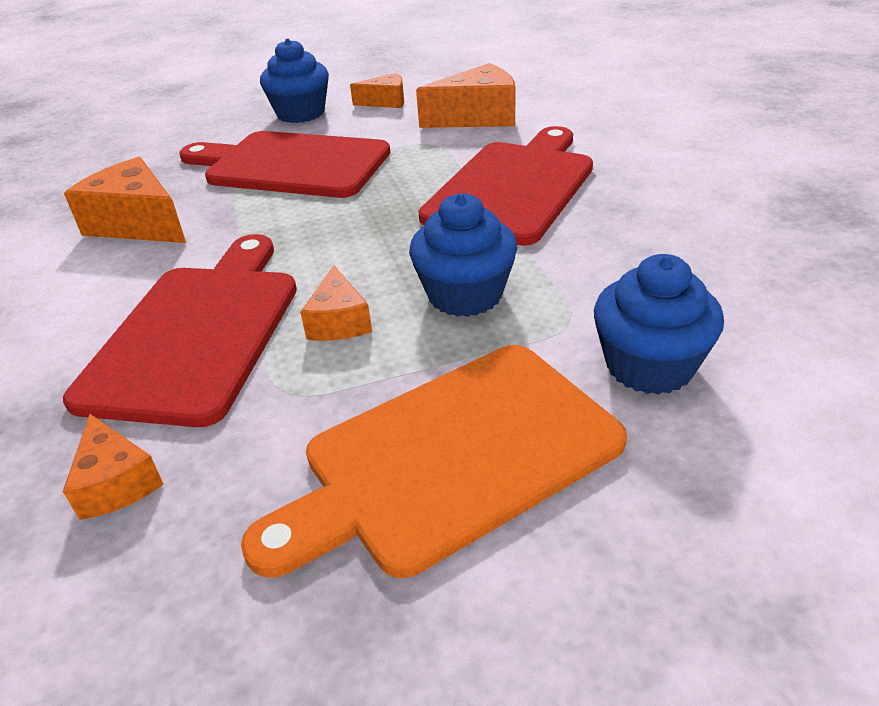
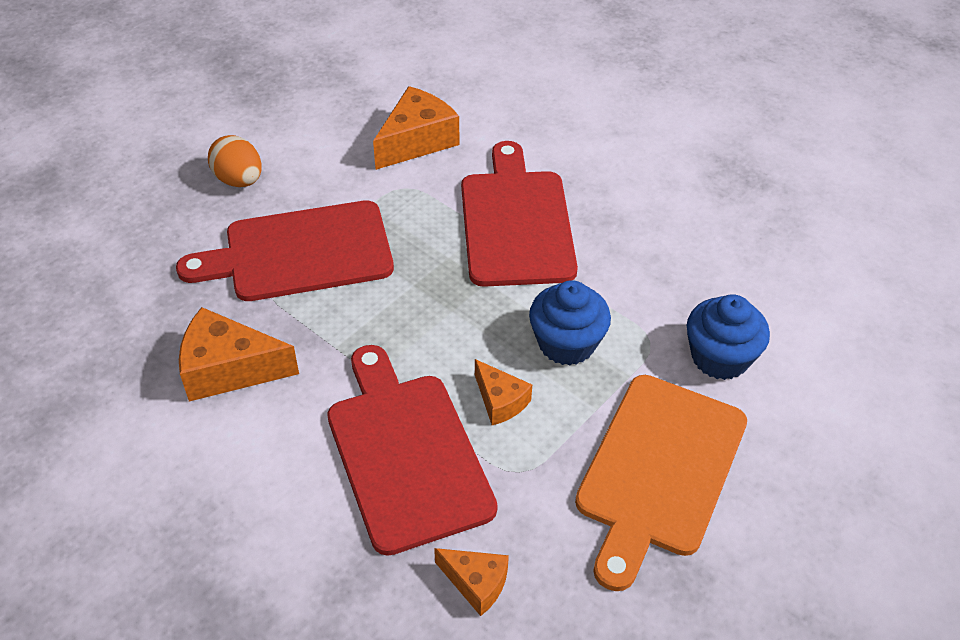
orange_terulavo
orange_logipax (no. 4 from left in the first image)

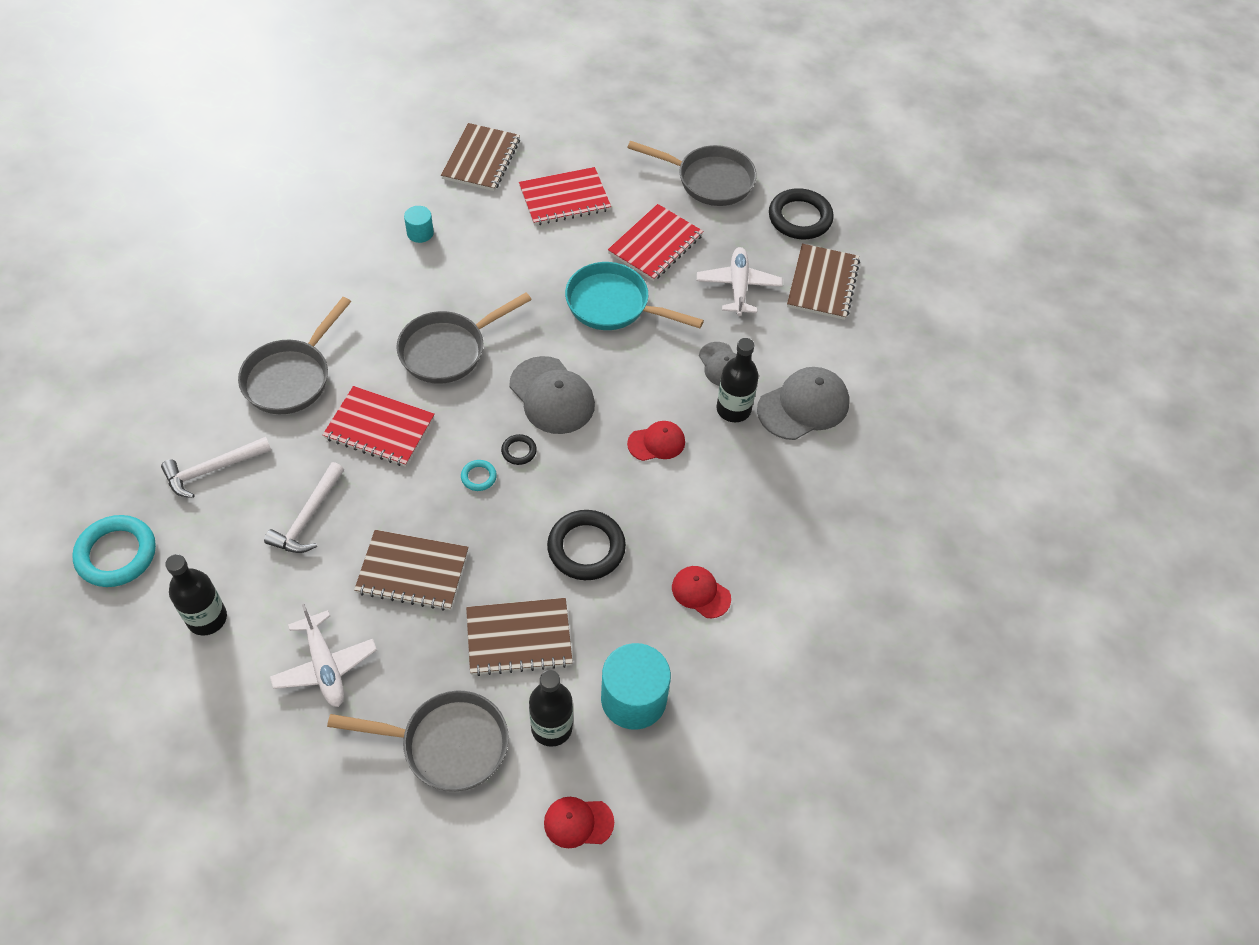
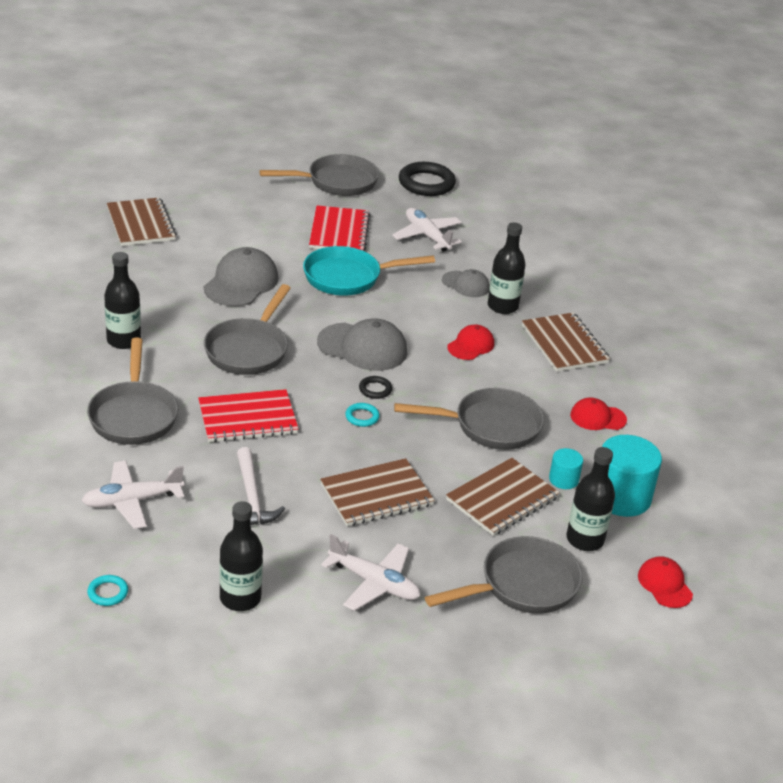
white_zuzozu (no. 1 from left)
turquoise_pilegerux (no. 1 from left)
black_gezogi (no. 1 from left)
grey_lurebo (no. 1 from left)
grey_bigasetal (no. 4 from left)
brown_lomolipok (no. 4 from left)
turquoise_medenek (no. 1 from left)
red_lurebo (no. 3 from left)
red_lomolipok (no. 2 from left in the first image)

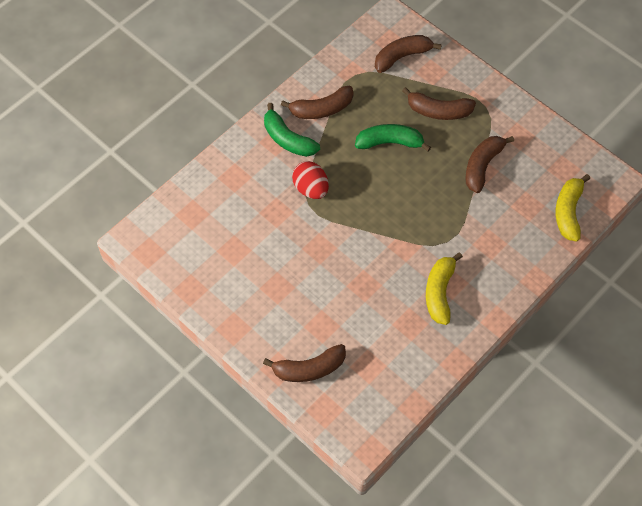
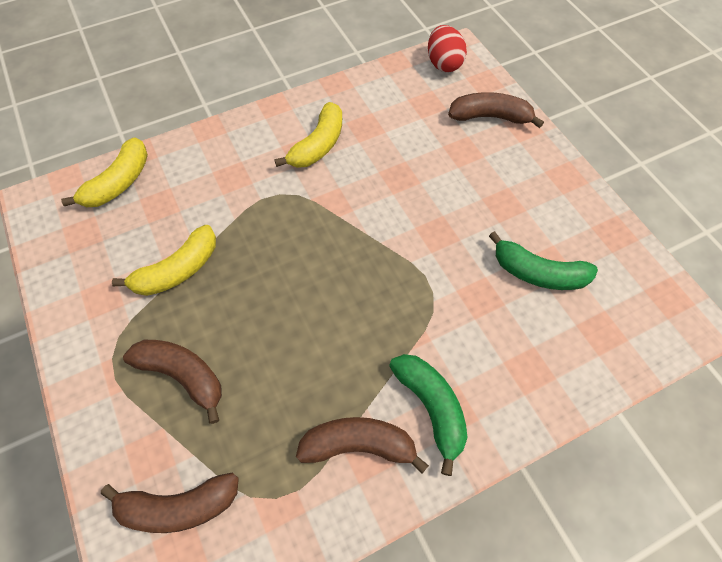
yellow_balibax (no. 2 from left)
red_terulavo
green_balibax (no. 2 from left)

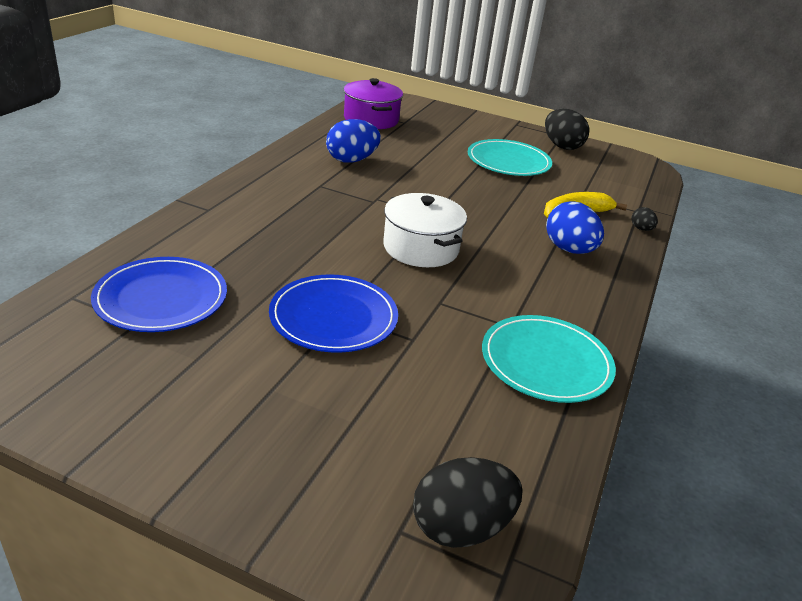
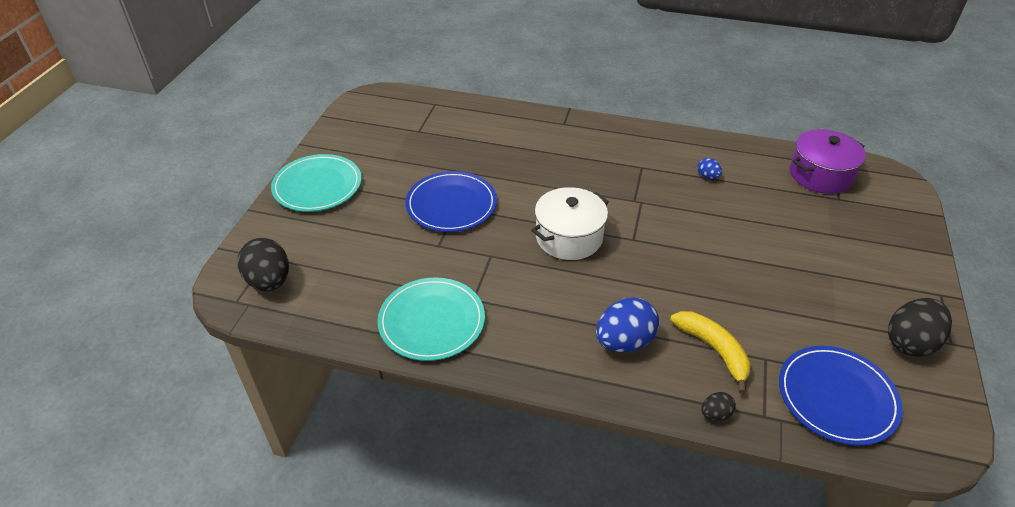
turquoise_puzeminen (no. 1 from left)
blue_terulavo (no. 2 from left)
blue_puzeminen (no. 2 from left)

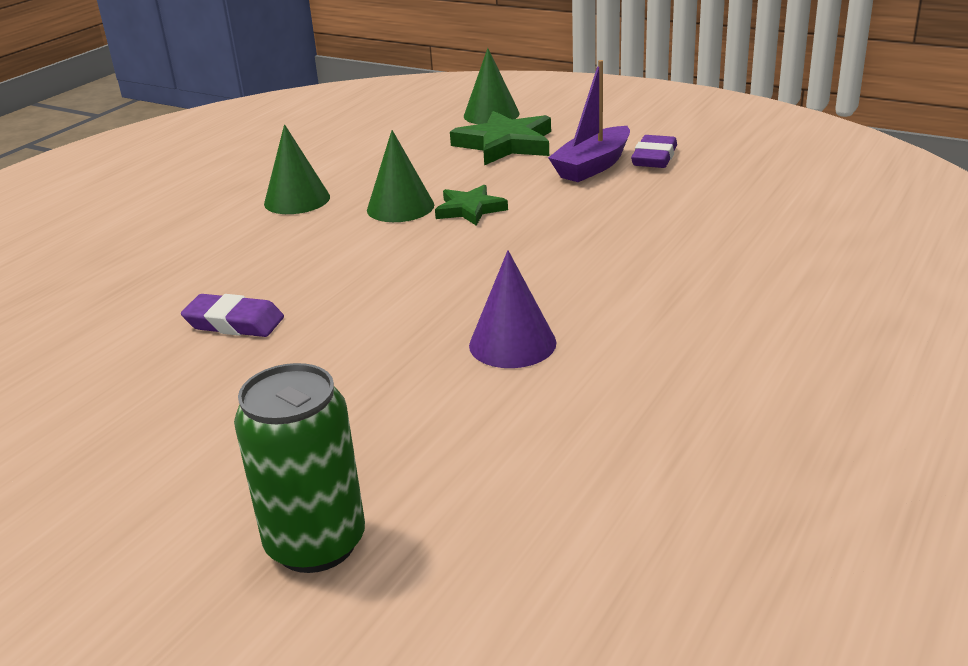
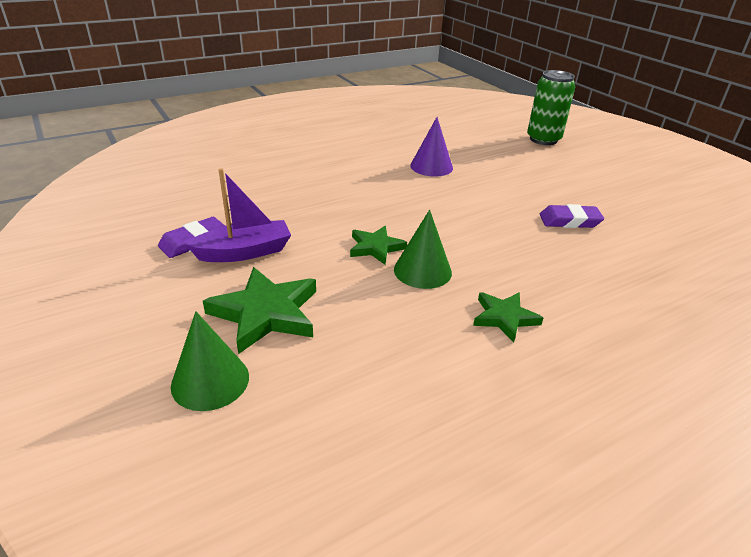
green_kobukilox (no. 3 from left)
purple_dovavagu (no. 2 from left)

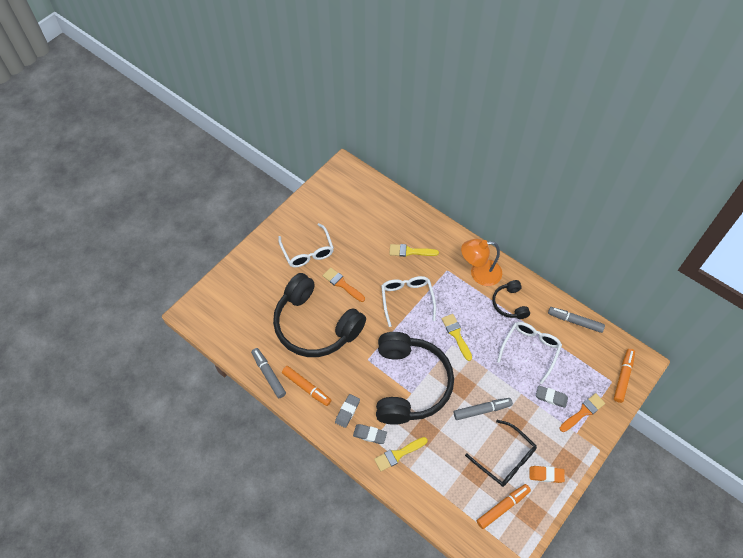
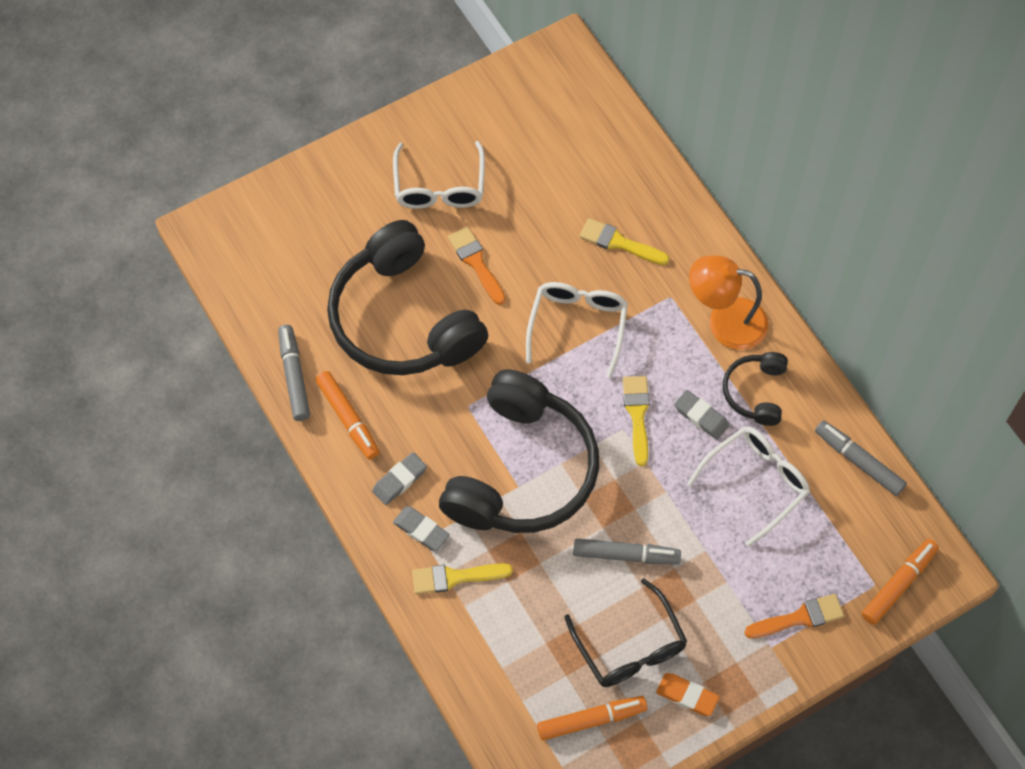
grey_dovavagu (no. 3 from left)

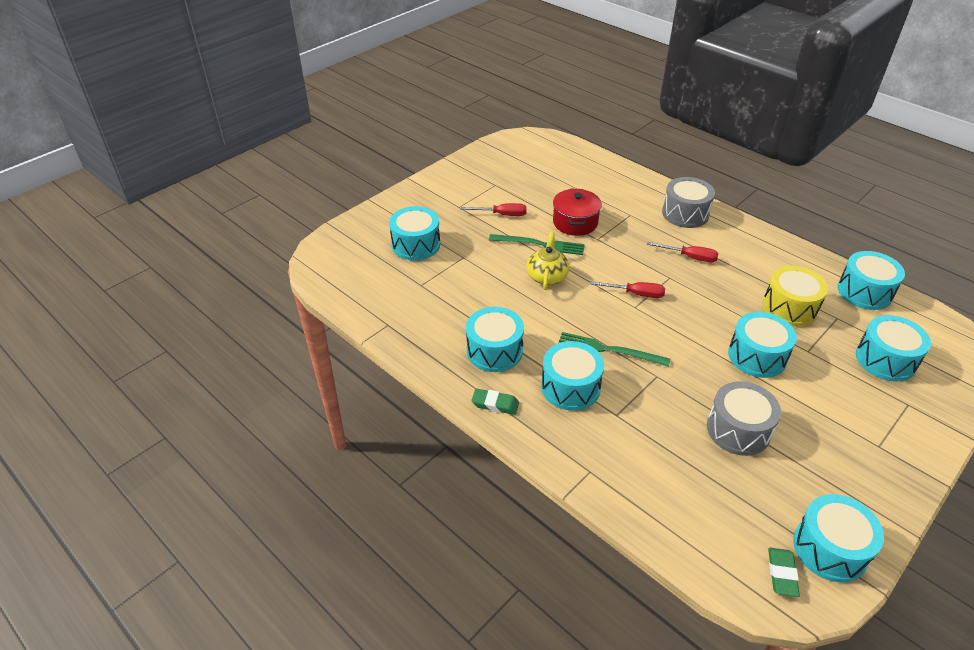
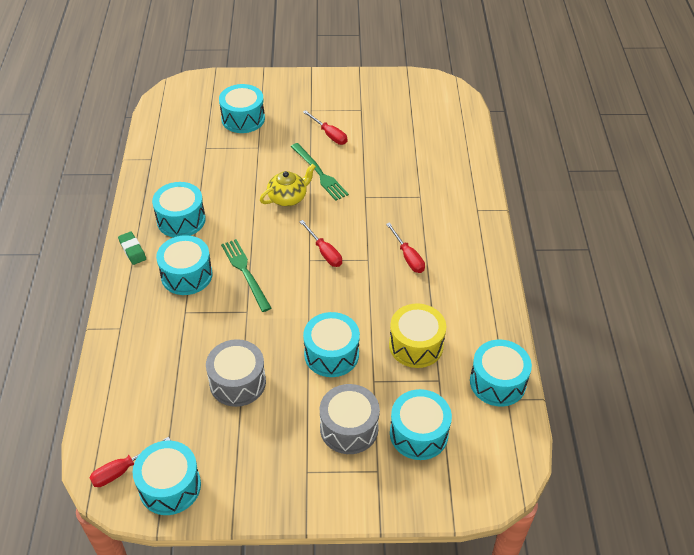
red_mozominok (no. 1 from left)
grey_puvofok (no. 2 from left)
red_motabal

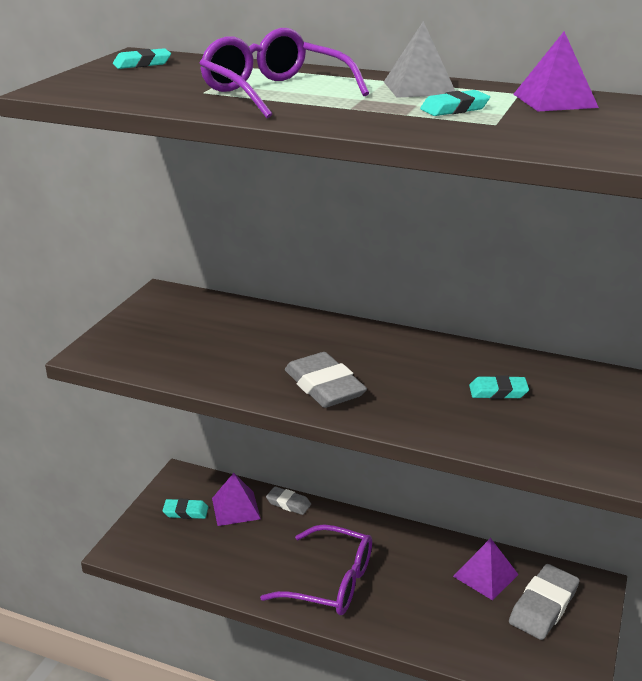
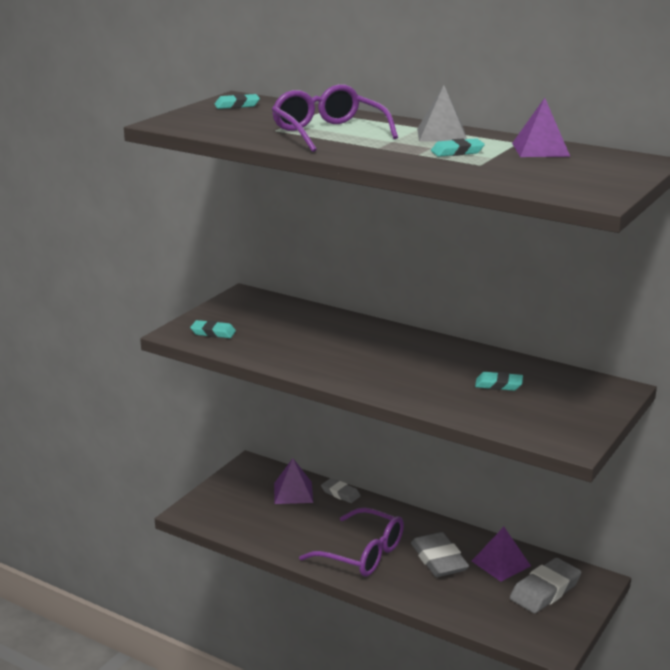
turquoise_dovavagu (no. 1 from left)
grey_dovavagu (no. 2 from left)

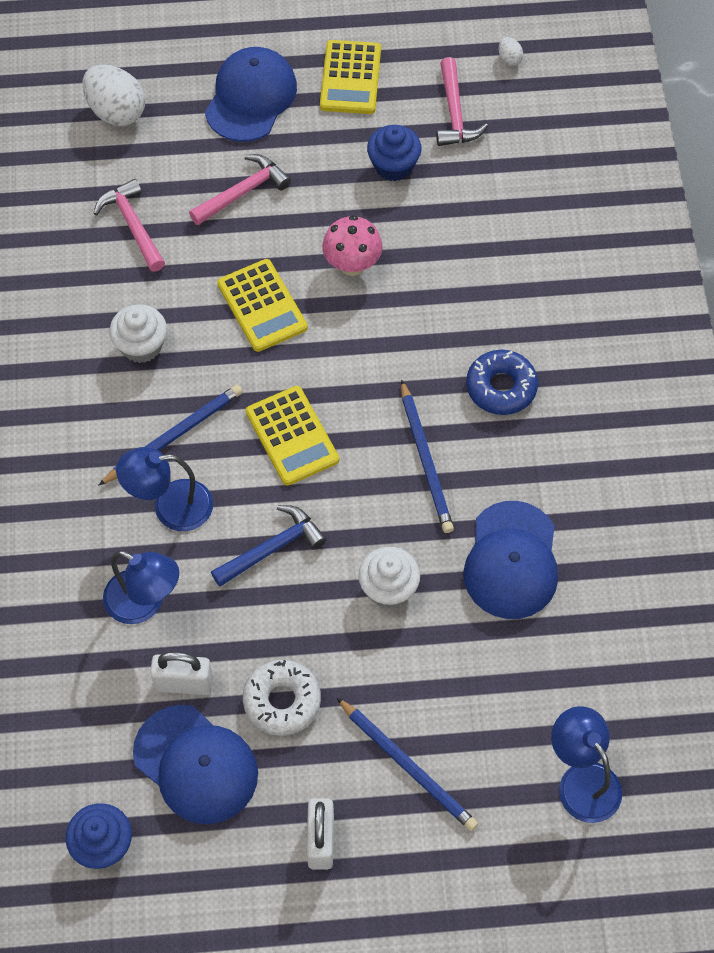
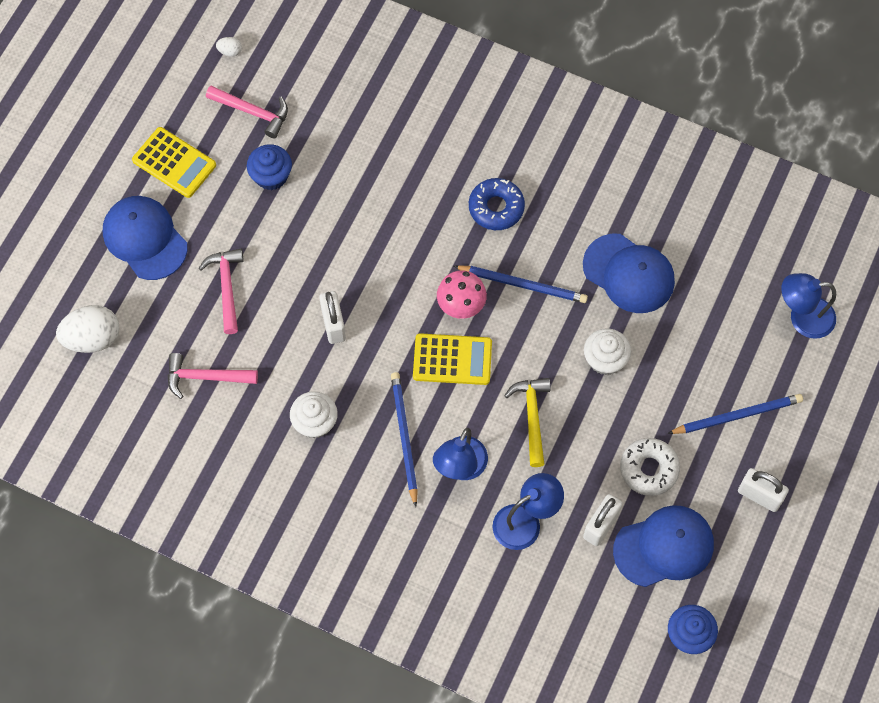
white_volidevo (no. 1 from left)
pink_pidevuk
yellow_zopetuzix

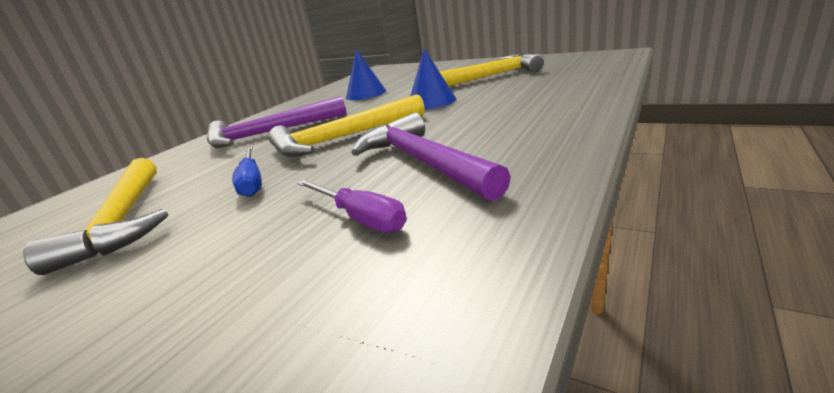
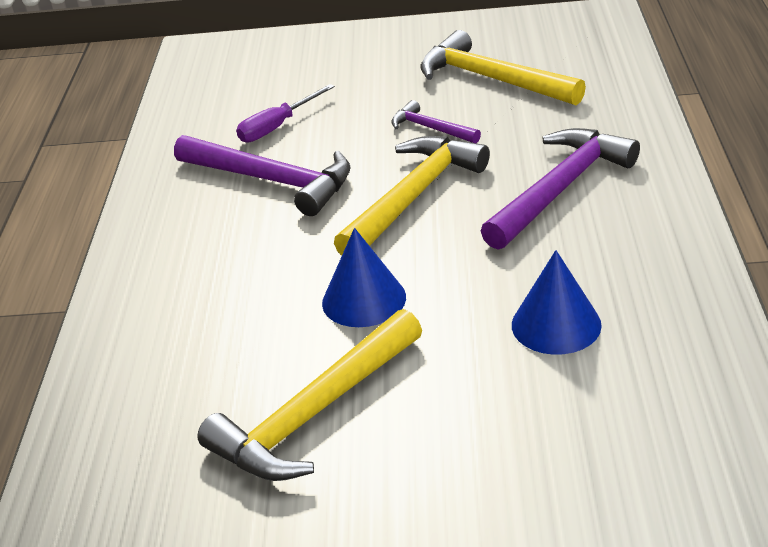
purple_mozominok
purple_zopetuzix (no. 2 from left)

